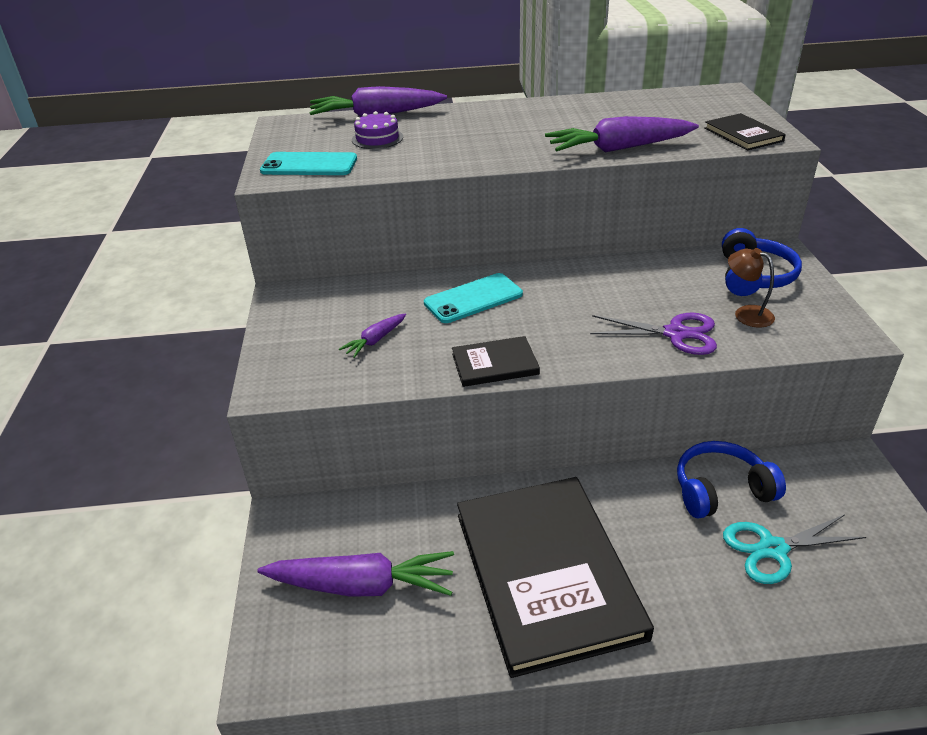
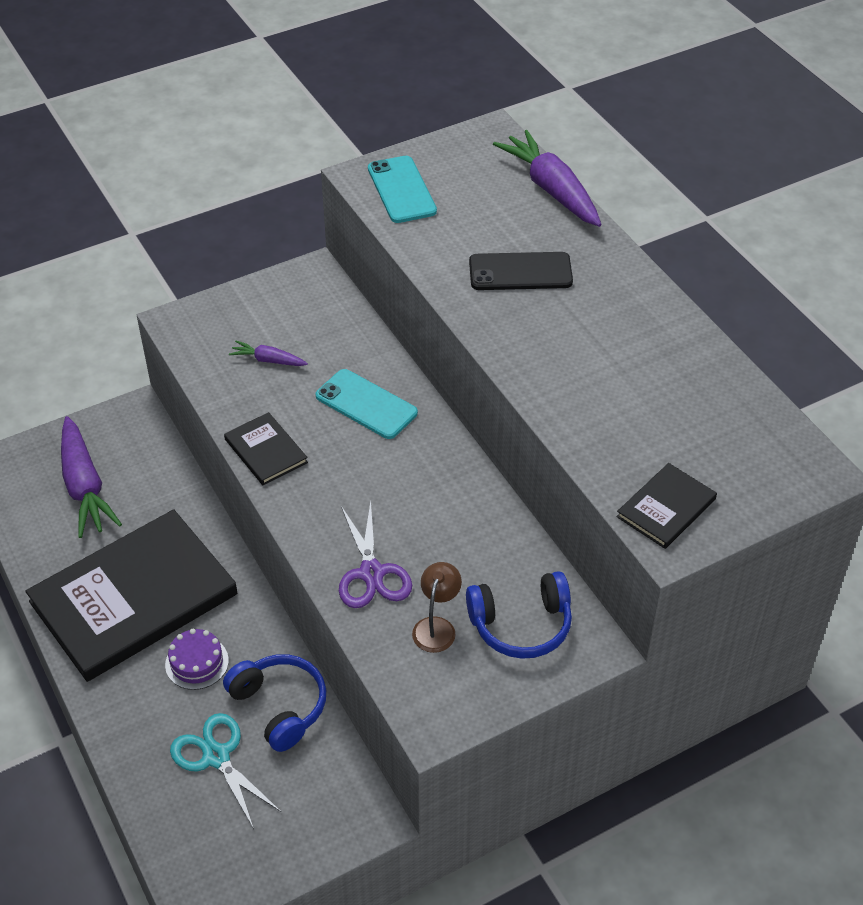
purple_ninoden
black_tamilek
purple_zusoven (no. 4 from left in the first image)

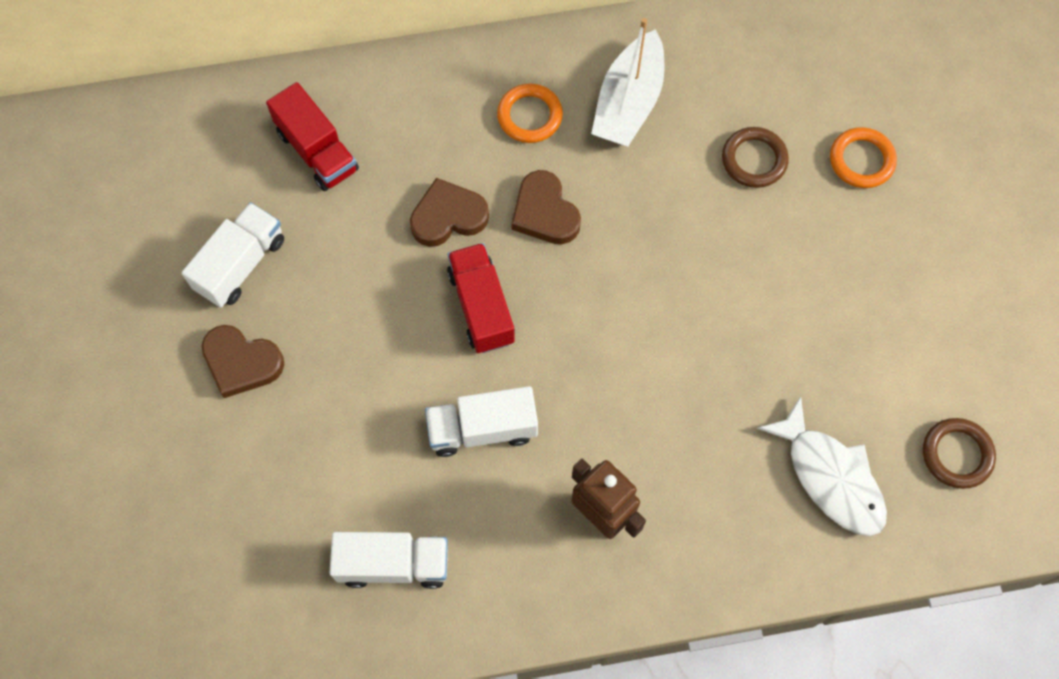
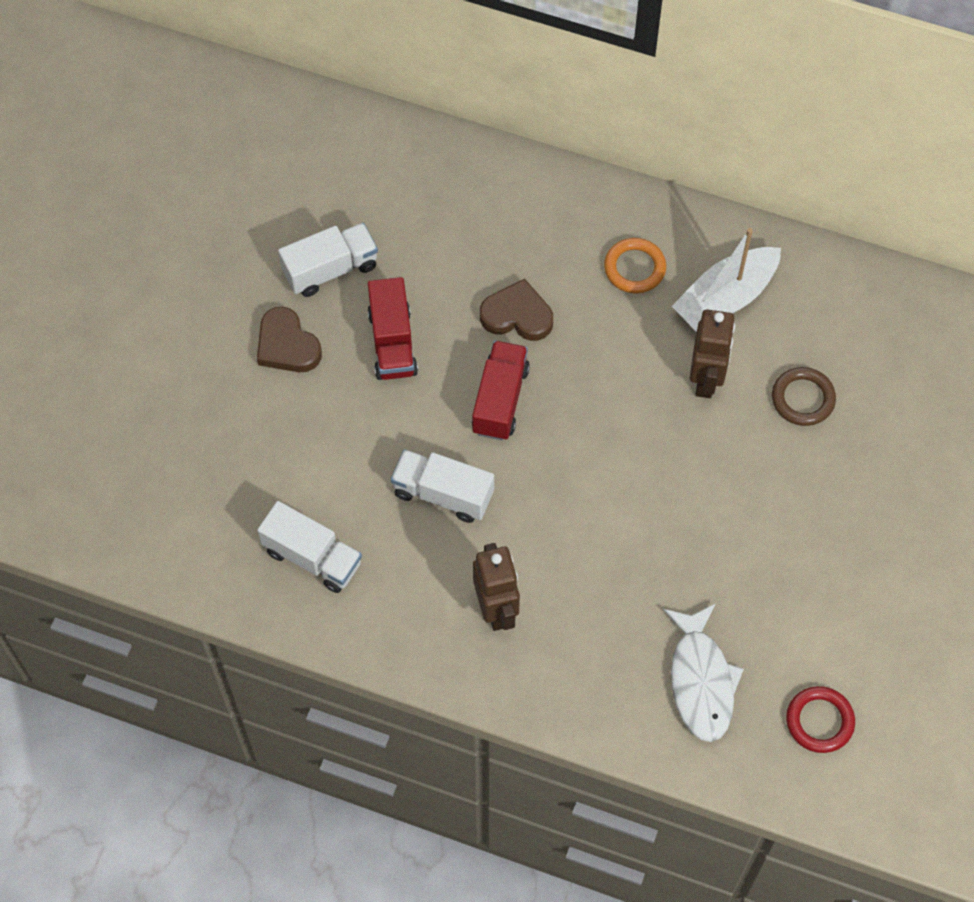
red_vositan (no. 1 from left)
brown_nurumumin (no. 2 from left)
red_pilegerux
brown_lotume (no. 3 from left in the first image)
orange_pilegerux (no. 2 from left in the first image)

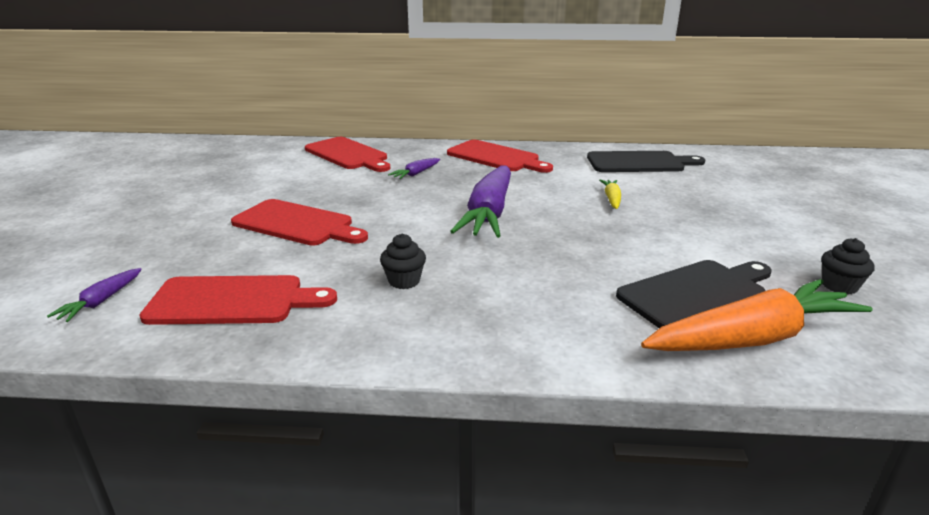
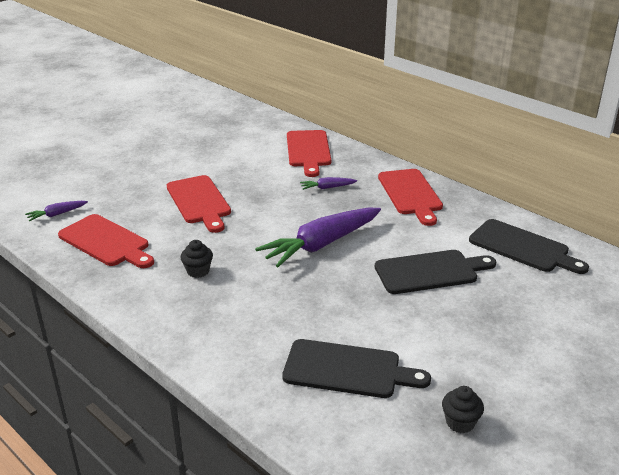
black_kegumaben (no. 2 from left)
orange_zusoven

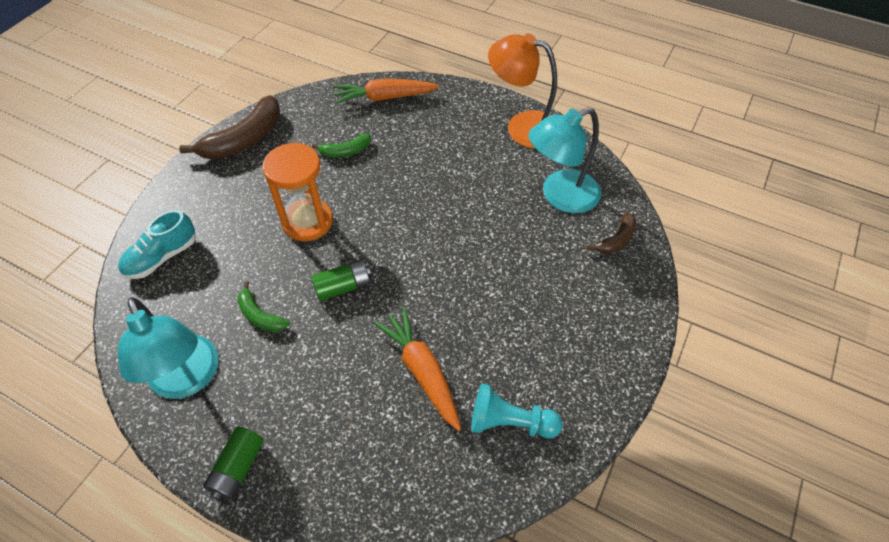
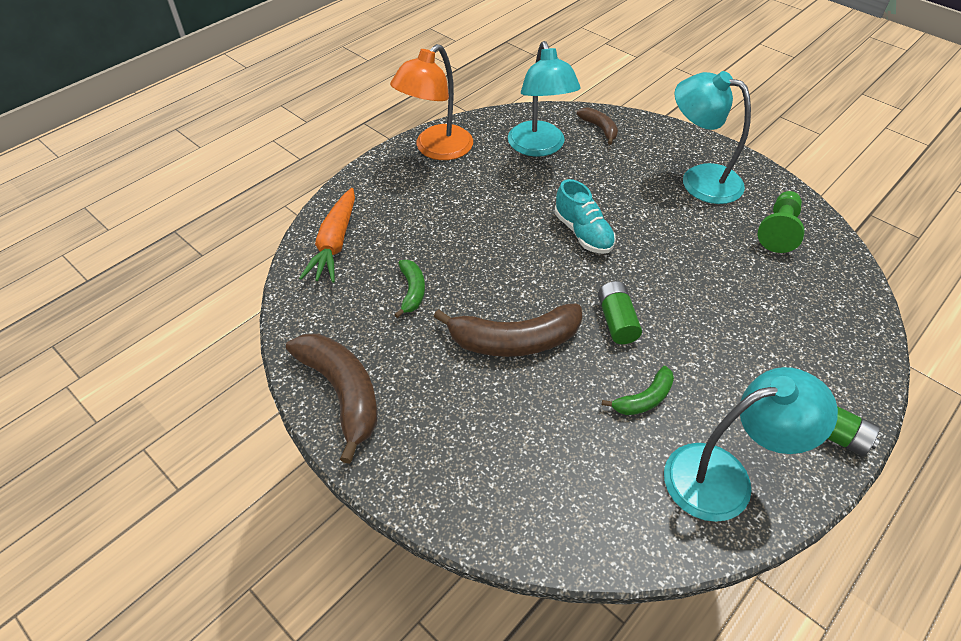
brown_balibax (no. 2 from left)
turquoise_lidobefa
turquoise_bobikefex (no. 2 from left)
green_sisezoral
orange_zusoven (no. 2 from left in the first image)

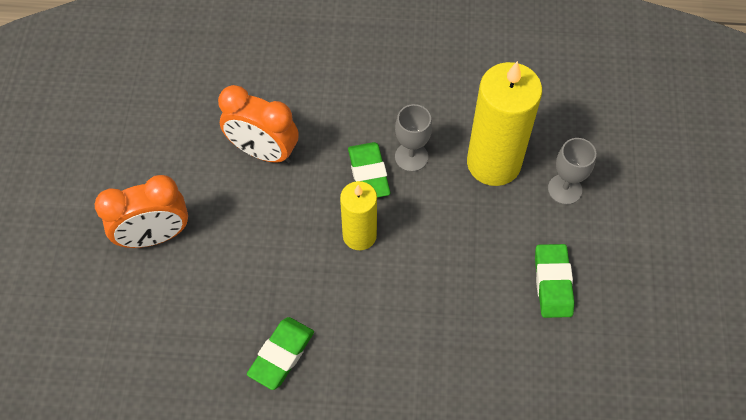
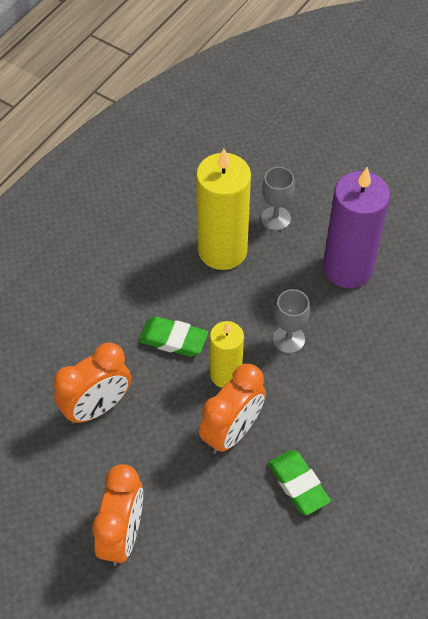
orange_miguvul (no. 3 from left)
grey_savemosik (no. 2 from left)
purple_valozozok

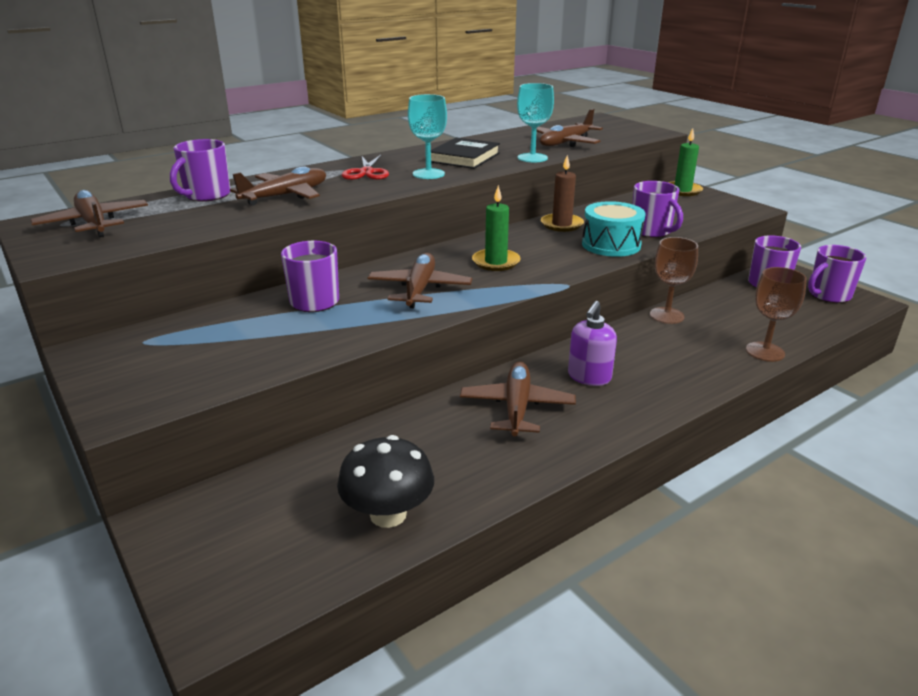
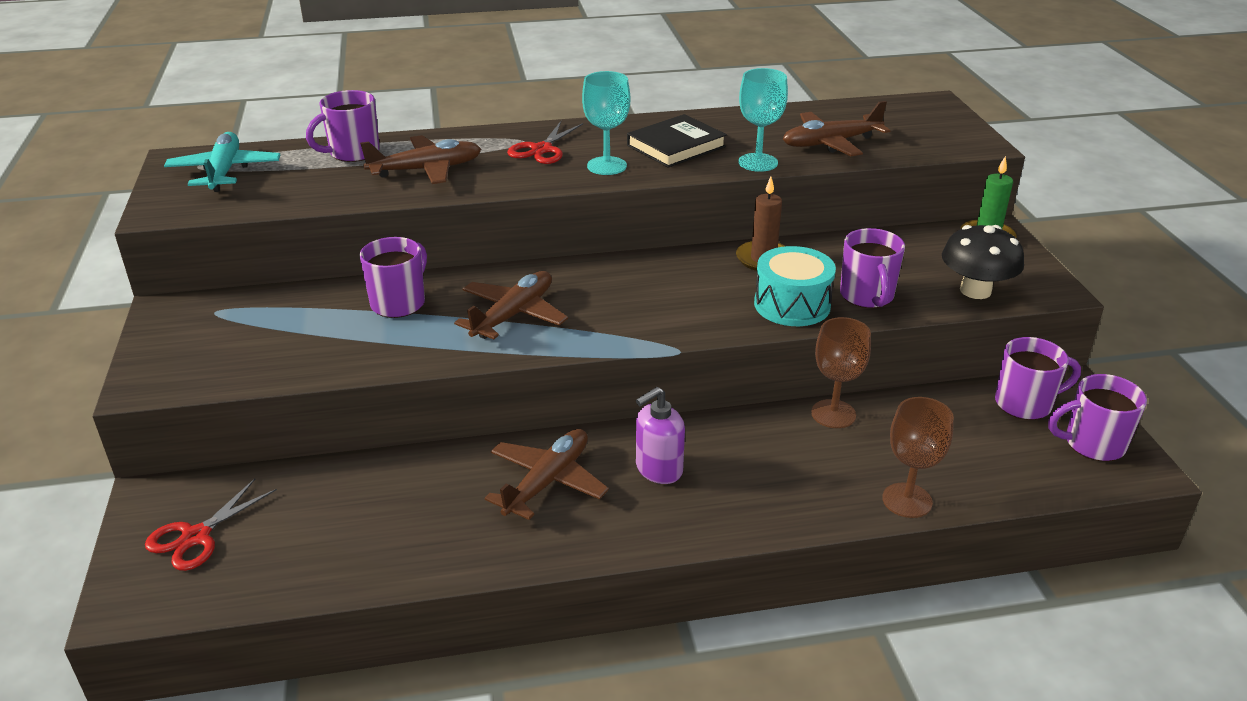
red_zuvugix (no. 1 from left)
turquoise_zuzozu
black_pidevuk
green_valozozok (no. 1 from left in the first image)

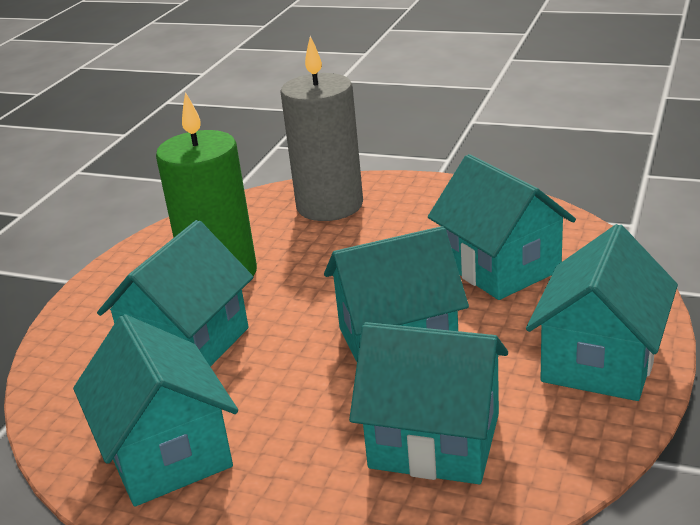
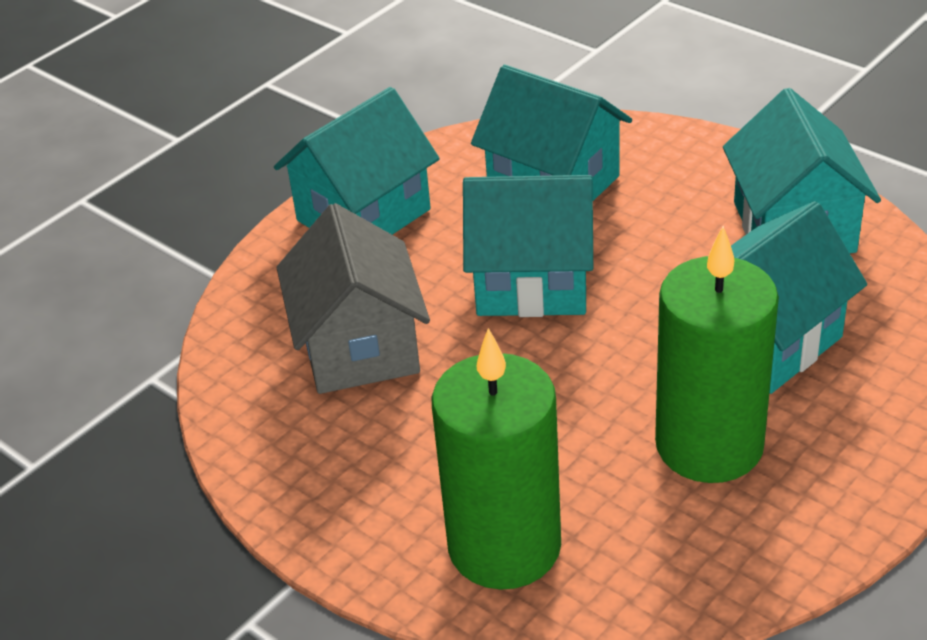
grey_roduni
green_valozozok (no. 1 from left)

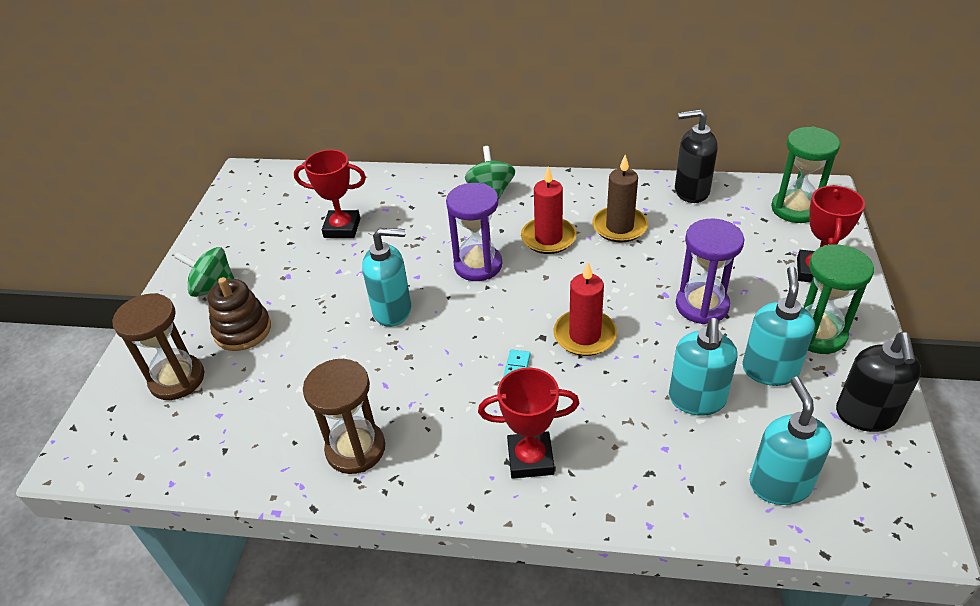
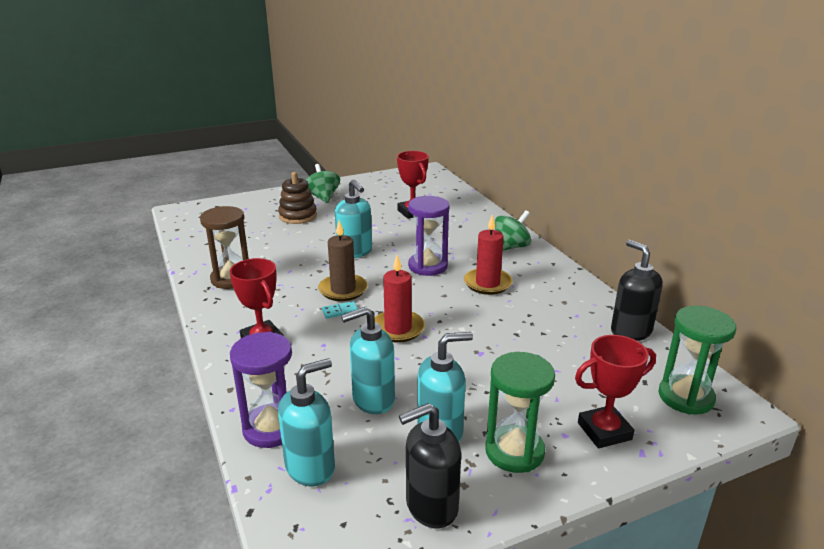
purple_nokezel (no. 1 from left)
brown_valozozok
brown_nokezel (no. 1 from left in the first image)

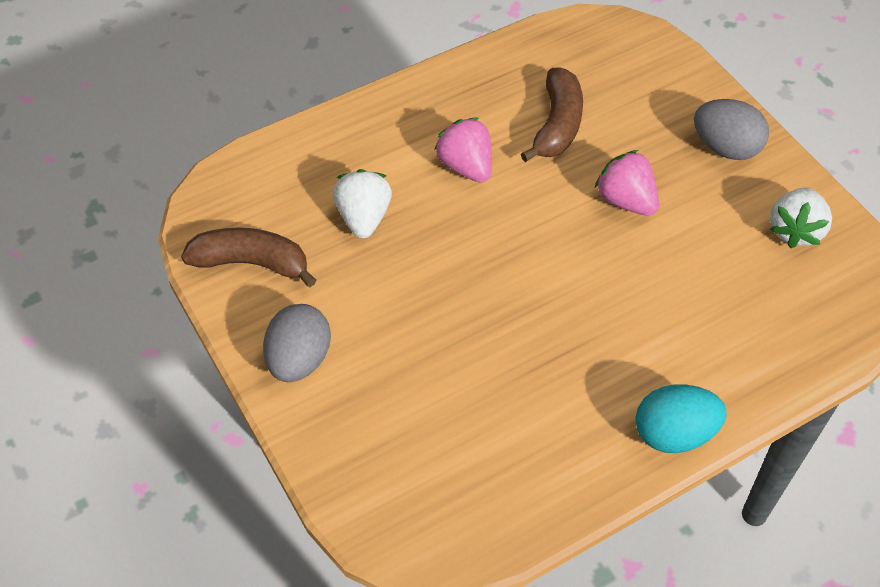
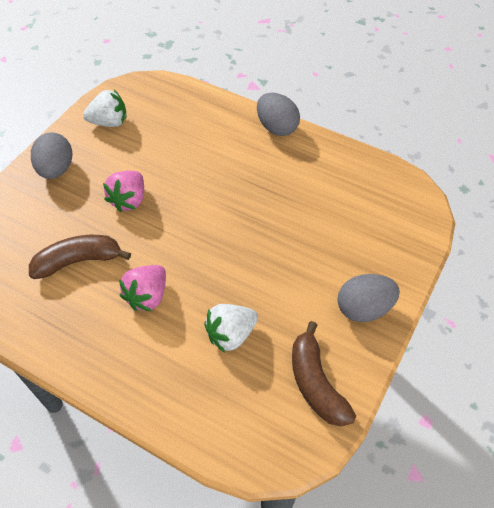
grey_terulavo (no. 2 from left)

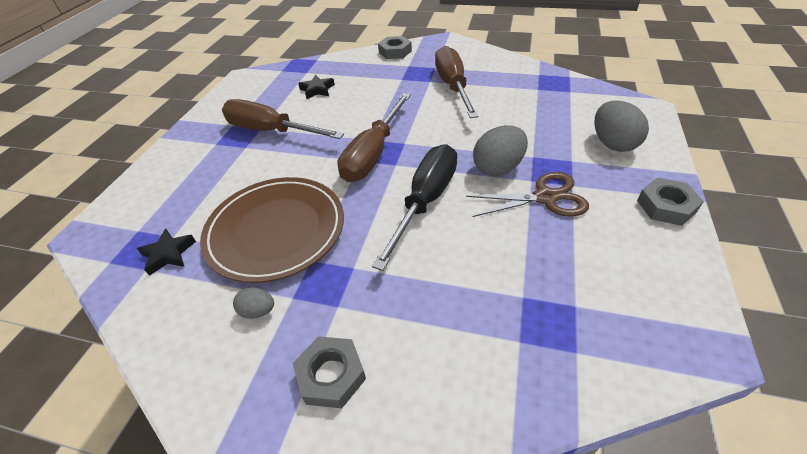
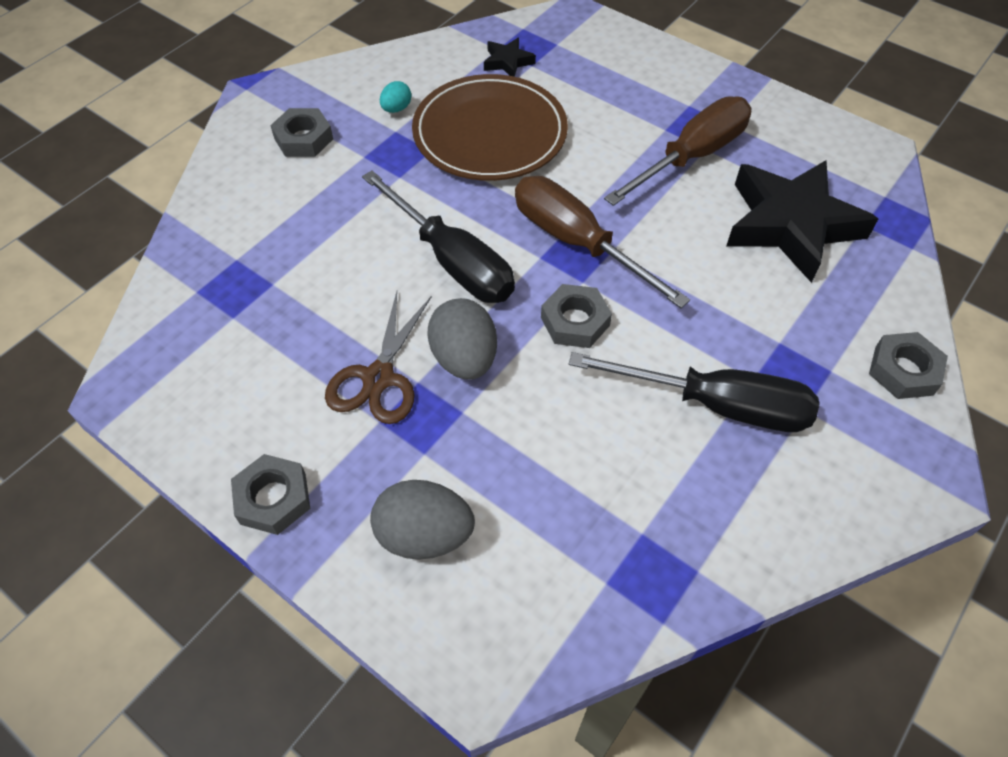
turquoise_terulavo
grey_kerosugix (no. 3 from left)
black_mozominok (no. 2 from left)
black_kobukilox (no. 2 from left)

